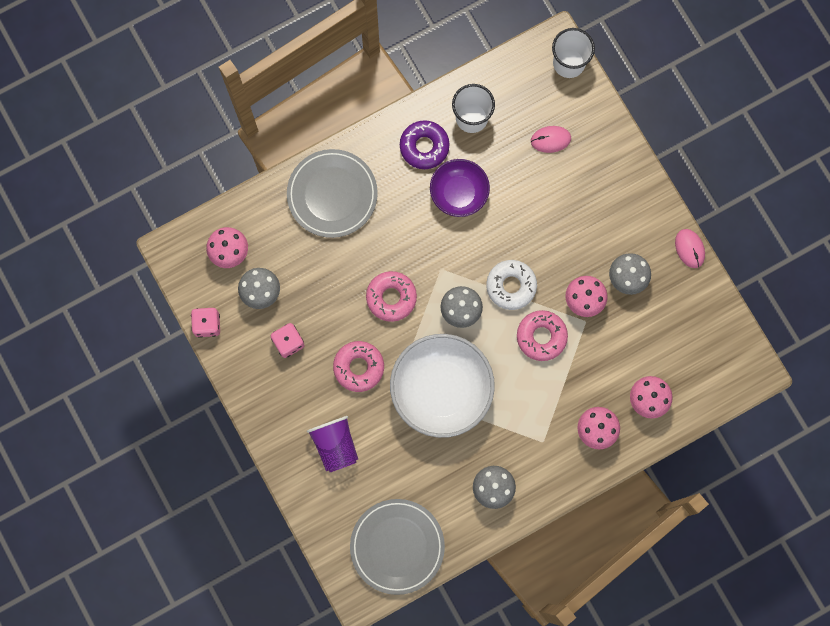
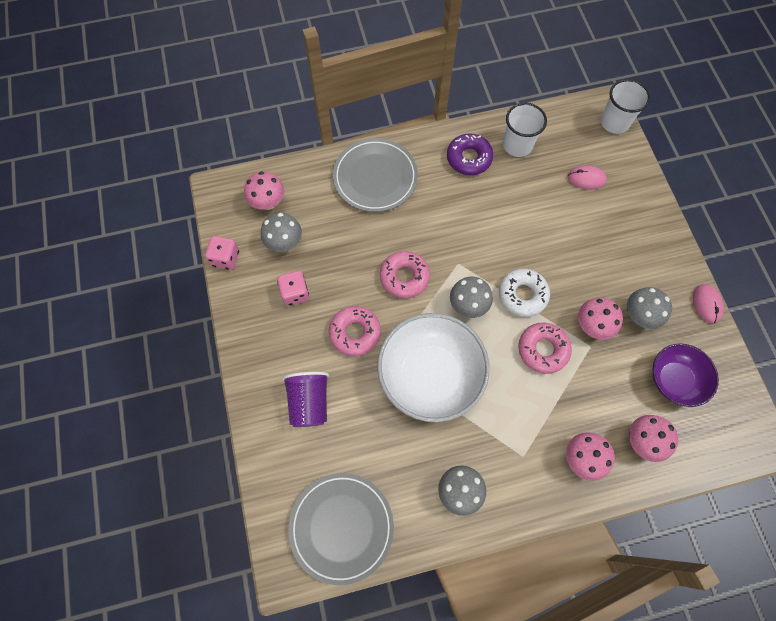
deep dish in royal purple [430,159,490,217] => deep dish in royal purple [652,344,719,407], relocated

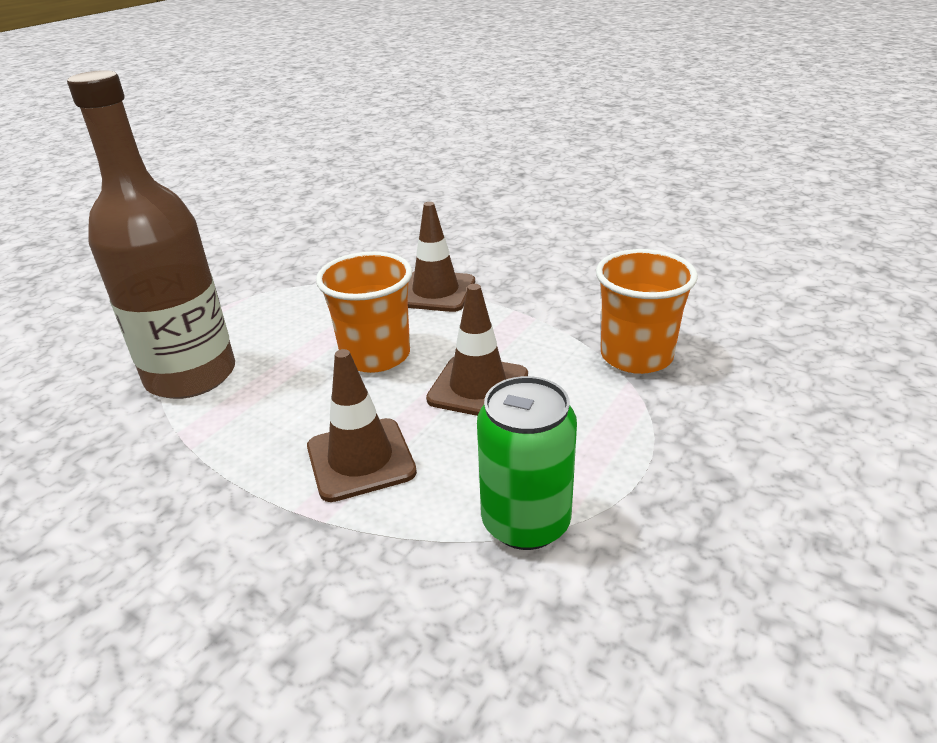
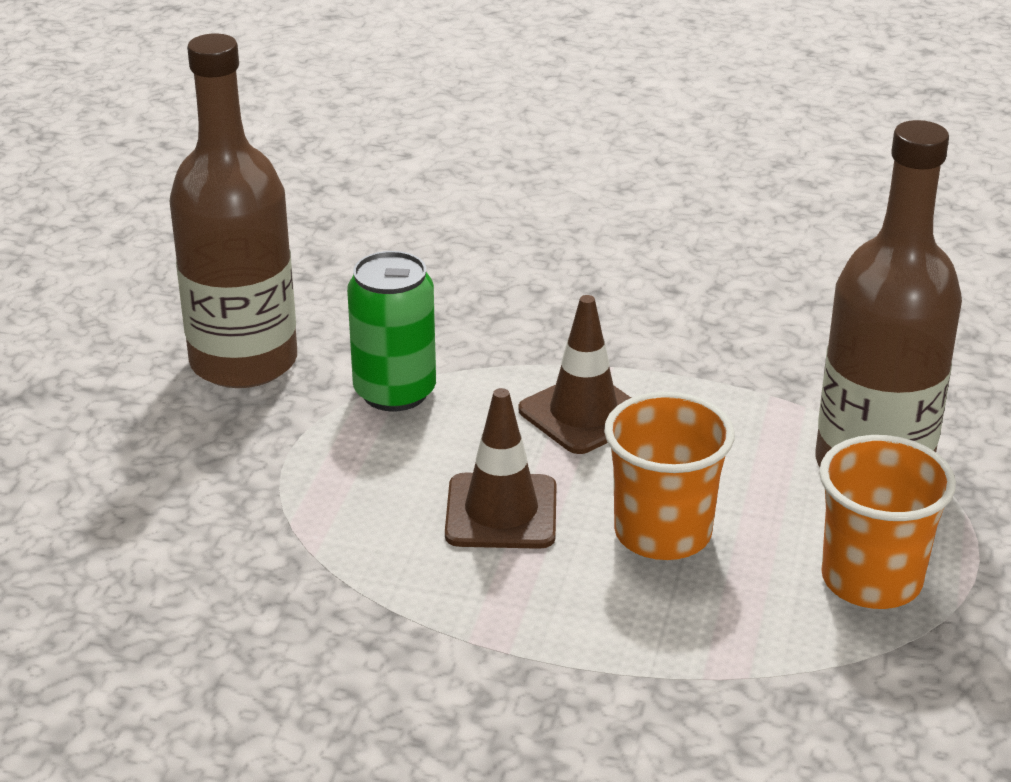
road cone in dark brown [408,202,475,312] => nothing
tumbler in bright orange [596,249,698,374] => tumbler in bright orange [819,435,956,609], relocated
nothing => bottle in dark brown [169,33,297,388]

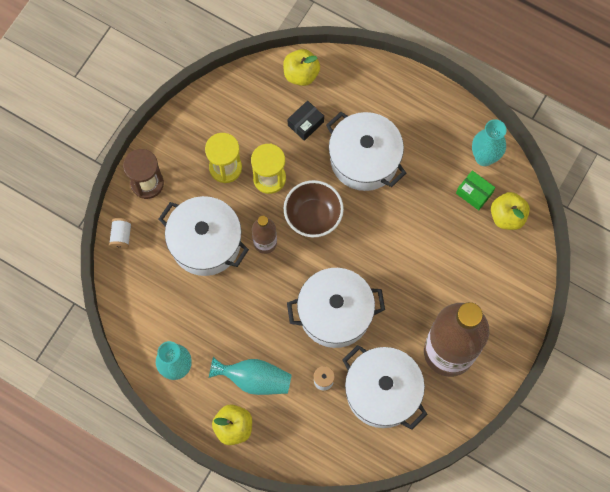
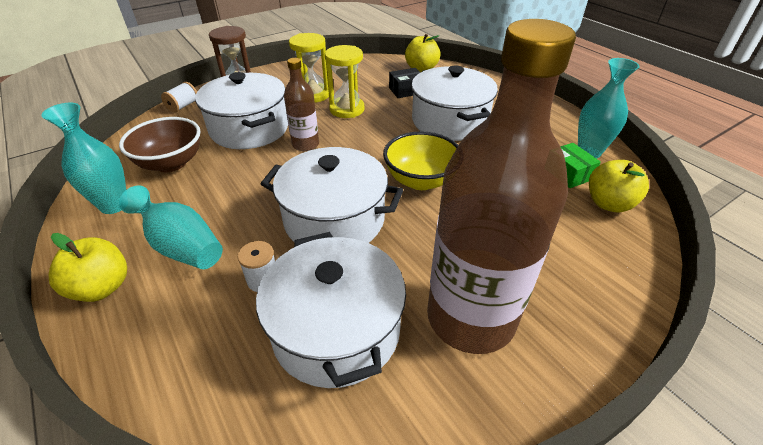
deep dish in dark brown [284,180,344,237] => deep dish in dark brown [119,117,201,172], relocated
nothing => deep dish in golden [383,131,458,190]

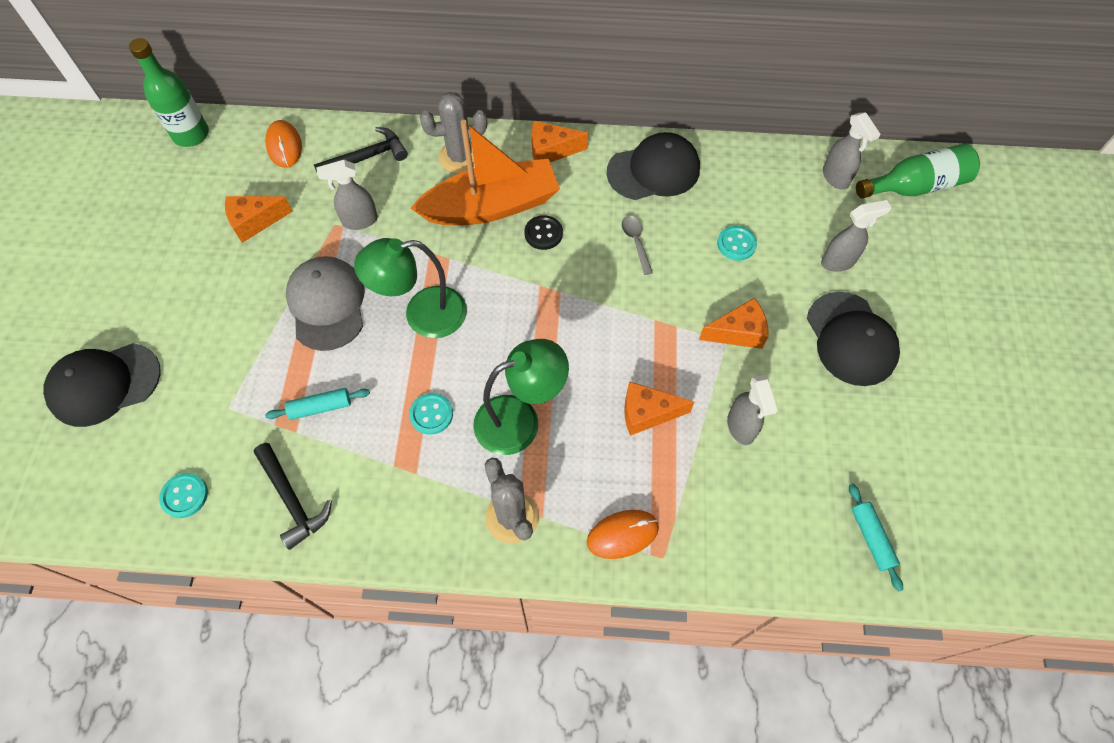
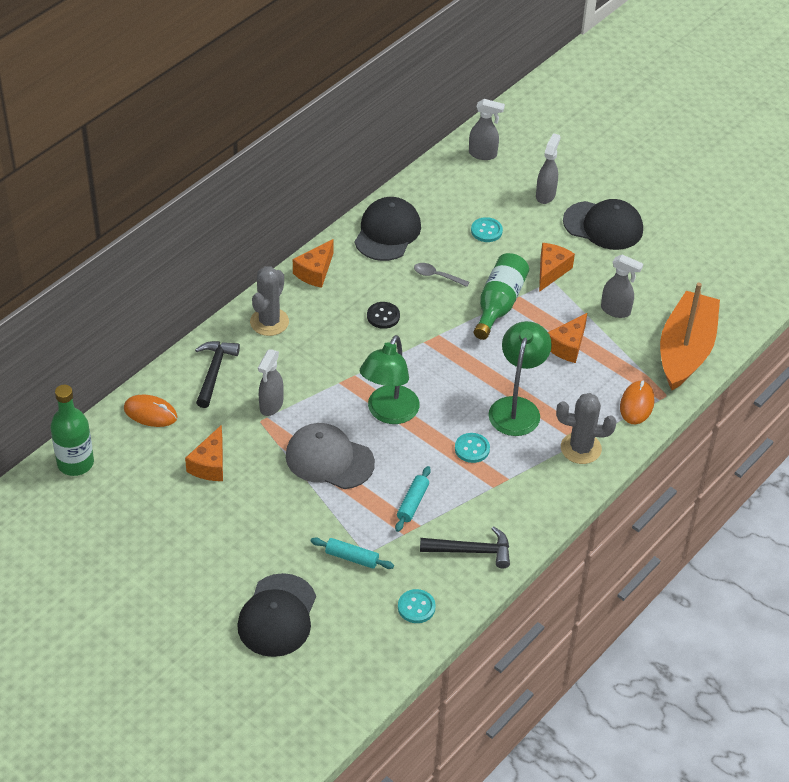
boat in bright orange [411,120,560,225] => boat in bright orange [660,282,720,390], relocated
bottle in emerald [856,143,980,199] => bottle in emerald [474,253,529,340], relocated
rolling pin in teal [849,484,903,591] => rolling pin in teal [311,537,394,569], relocated

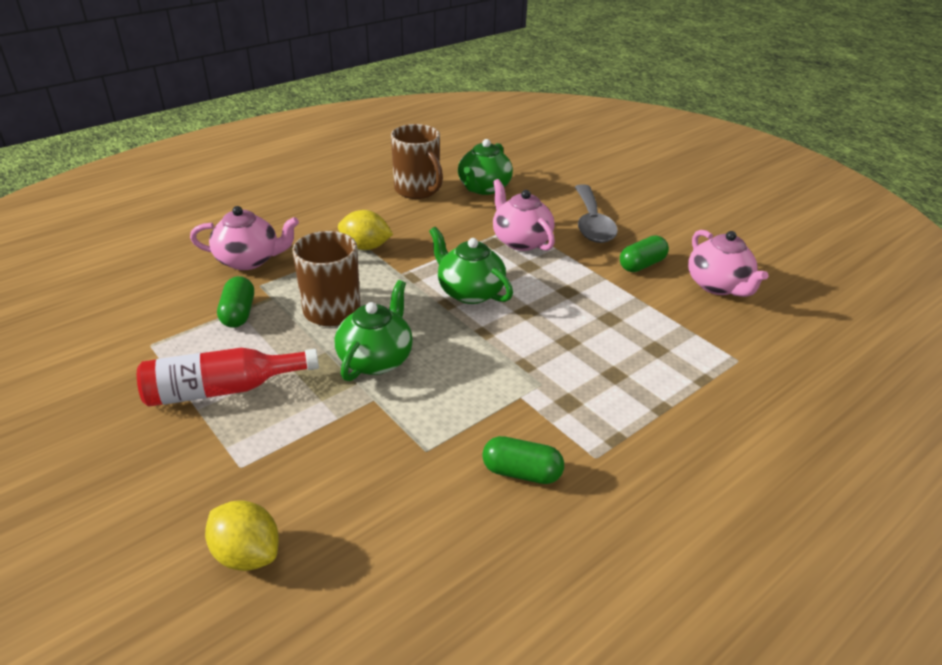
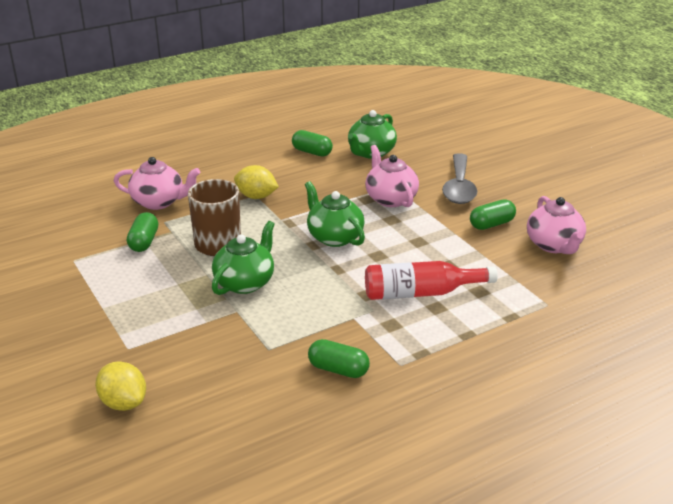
mug in dark brown [391,124,443,199] => pill in emerald [292,130,333,157]
bottle in crimson [137,348,319,407] => bottle in crimson [365,261,498,300], relocated

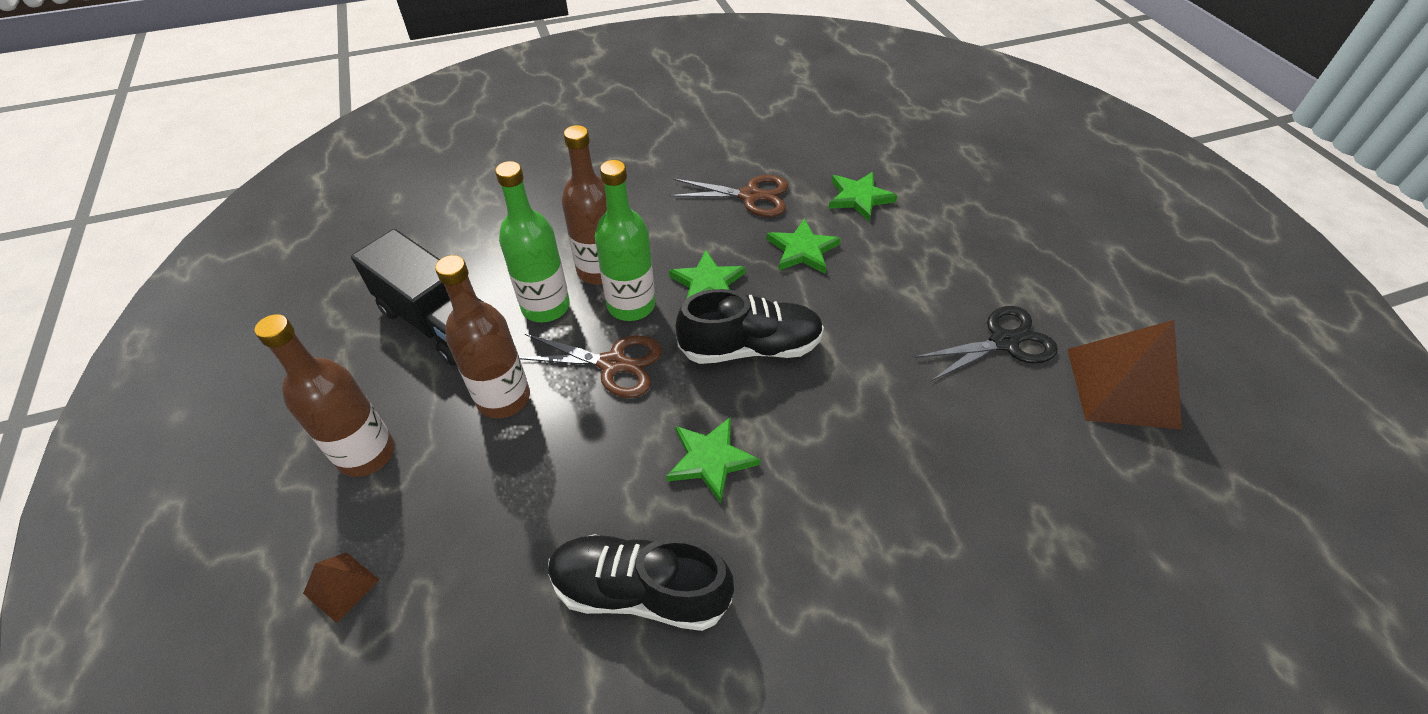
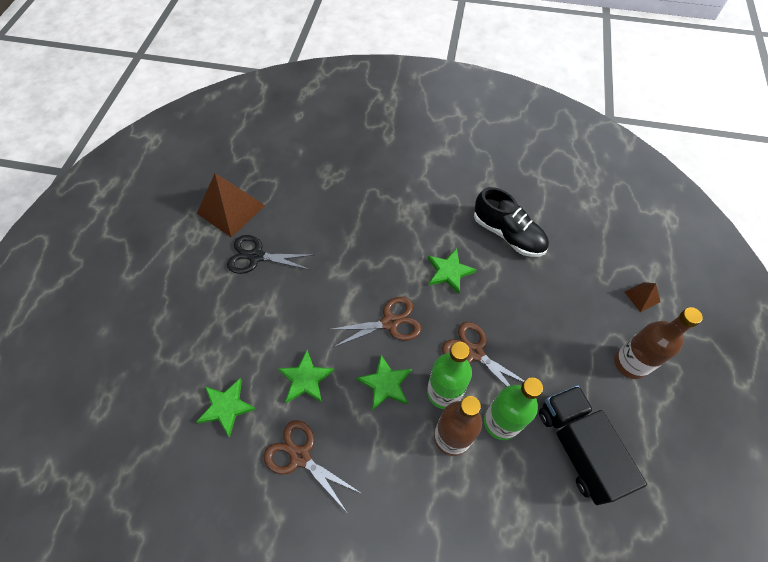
bottle in dark brown [435,255,530,419] => nothing
shoe in black [676,289,824,364] => scissors in dark brown [327,297,421,348]

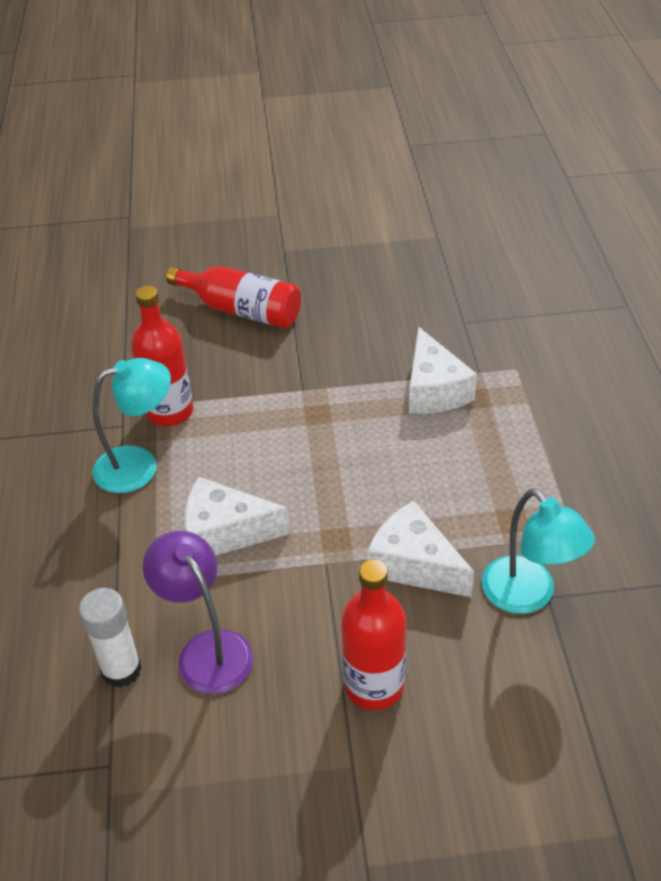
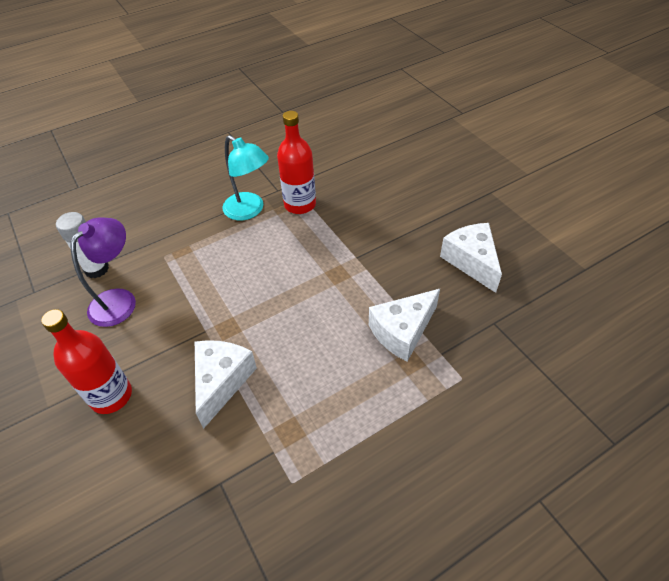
bottle in crimson [166,266,301,328] => nothing
cheese wedge in pure white [185,477,290,555] => cheese wedge in pure white [440,223,502,293], relocated
desk lamp in teal [482,489,595,614] => nothing

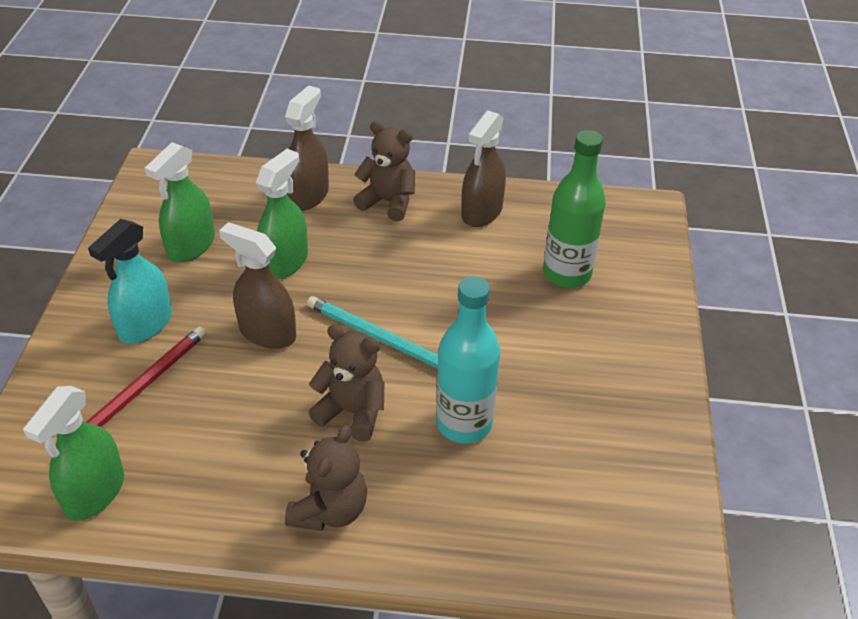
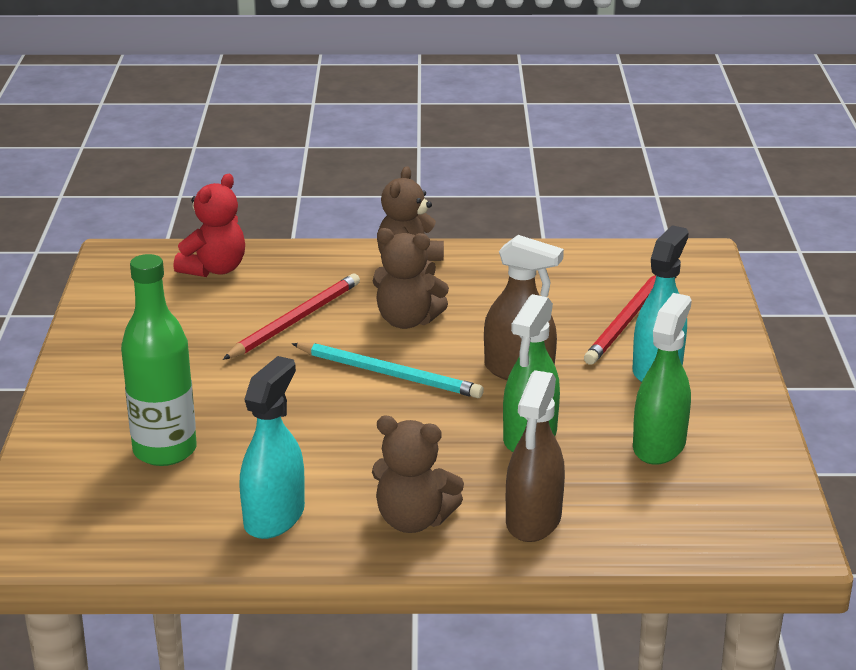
sprayer in dark brown [461,111,506,227] => sprayer in teal [239,356,305,539]
bottle in teal [436,276,500,444] => pencil in crimson [223,274,360,360]
sprayer in emerald [23,386,124,521] => nothing
nothing => stuffed bear in crimson [173,174,245,277]

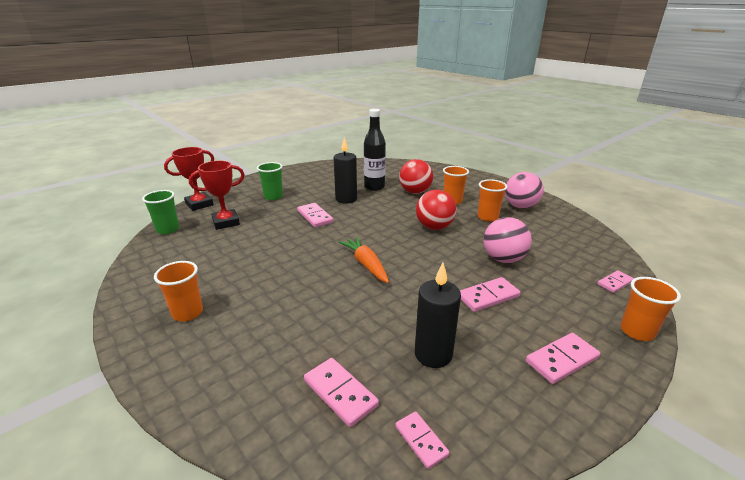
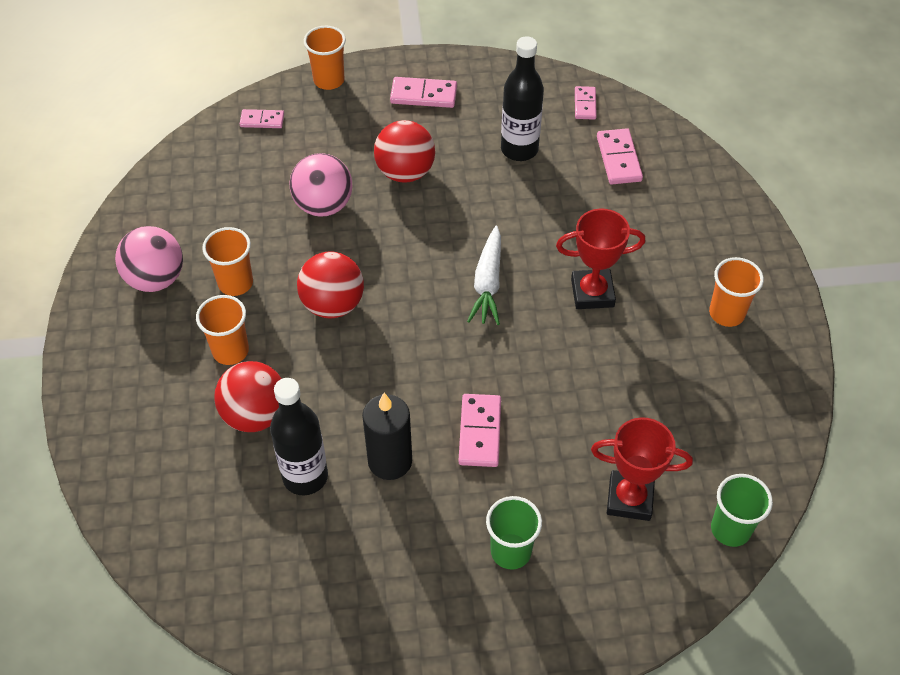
trophy in crimson [164,147,214,211] => trophy in crimson [556,208,645,309], relocated
root vegetable in bright orange [339,237,389,283] => root vegetable in pure white [467,226,501,325]
candle in black [415,263,461,368] => bottle in black [501,36,544,161]
domino in pink [460,277,520,312] => ball in crimson [374,120,435,182]

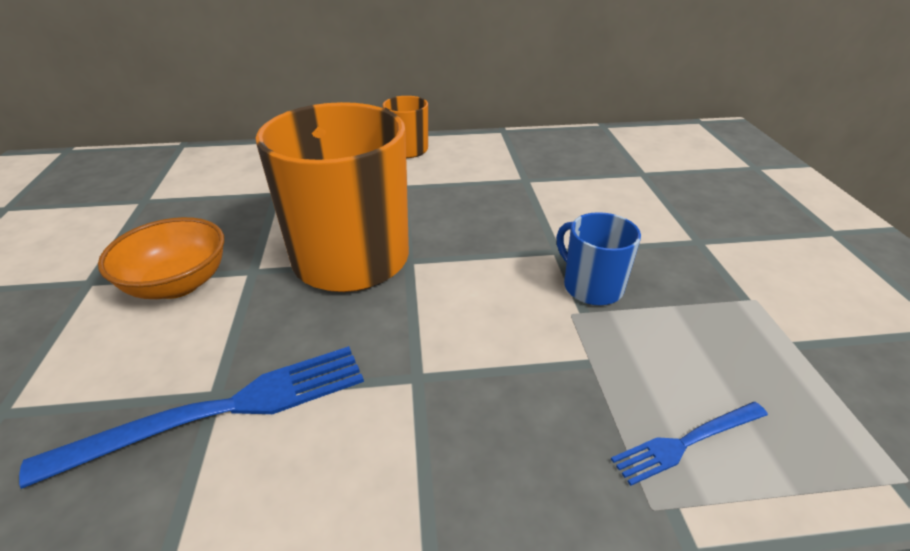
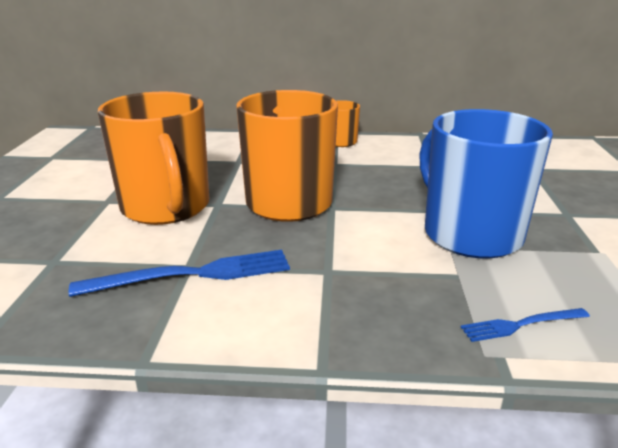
mug in royal blue [557,212,641,305] => mug in royal blue [419,109,553,259], x2.11
deep dish in bright orange [98,217,224,299] => mug in bright orange [98,91,209,225]

